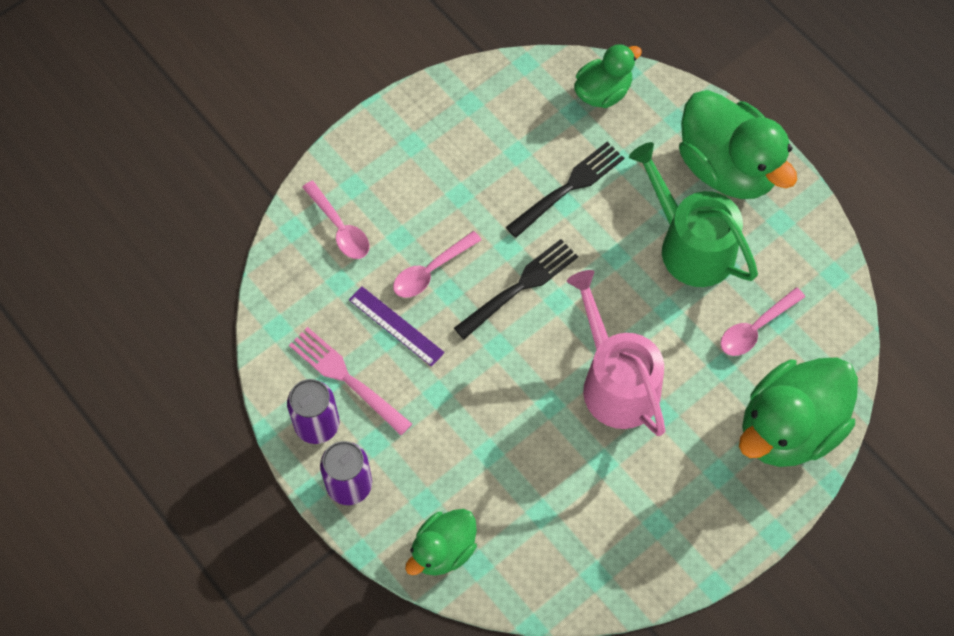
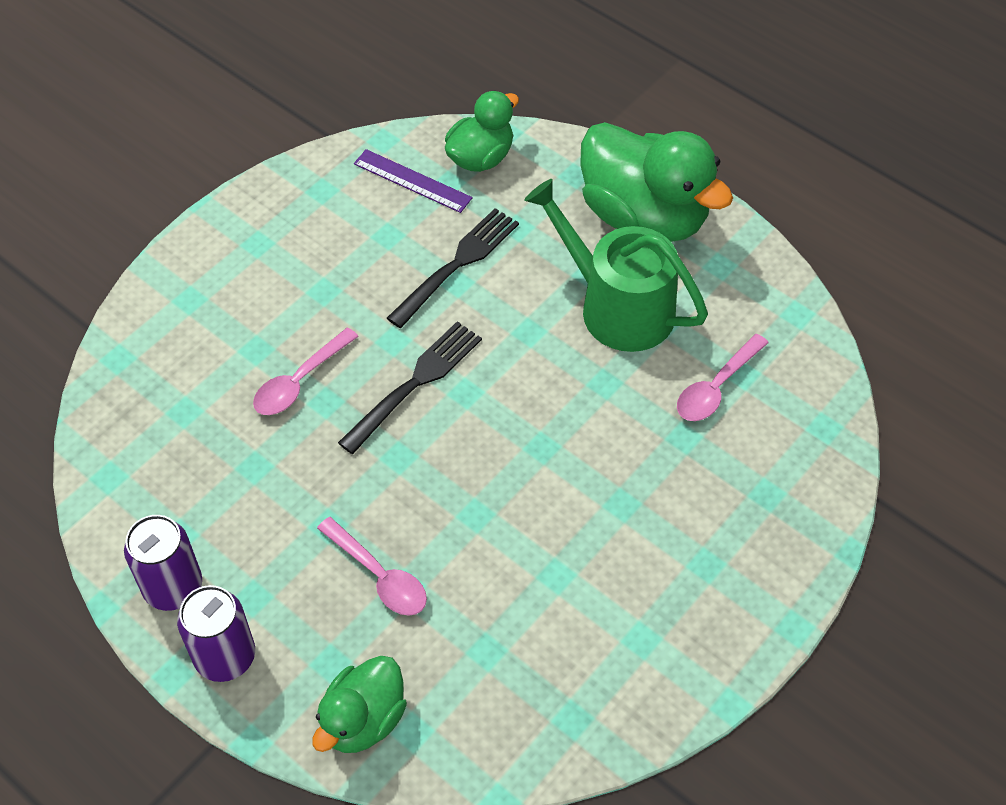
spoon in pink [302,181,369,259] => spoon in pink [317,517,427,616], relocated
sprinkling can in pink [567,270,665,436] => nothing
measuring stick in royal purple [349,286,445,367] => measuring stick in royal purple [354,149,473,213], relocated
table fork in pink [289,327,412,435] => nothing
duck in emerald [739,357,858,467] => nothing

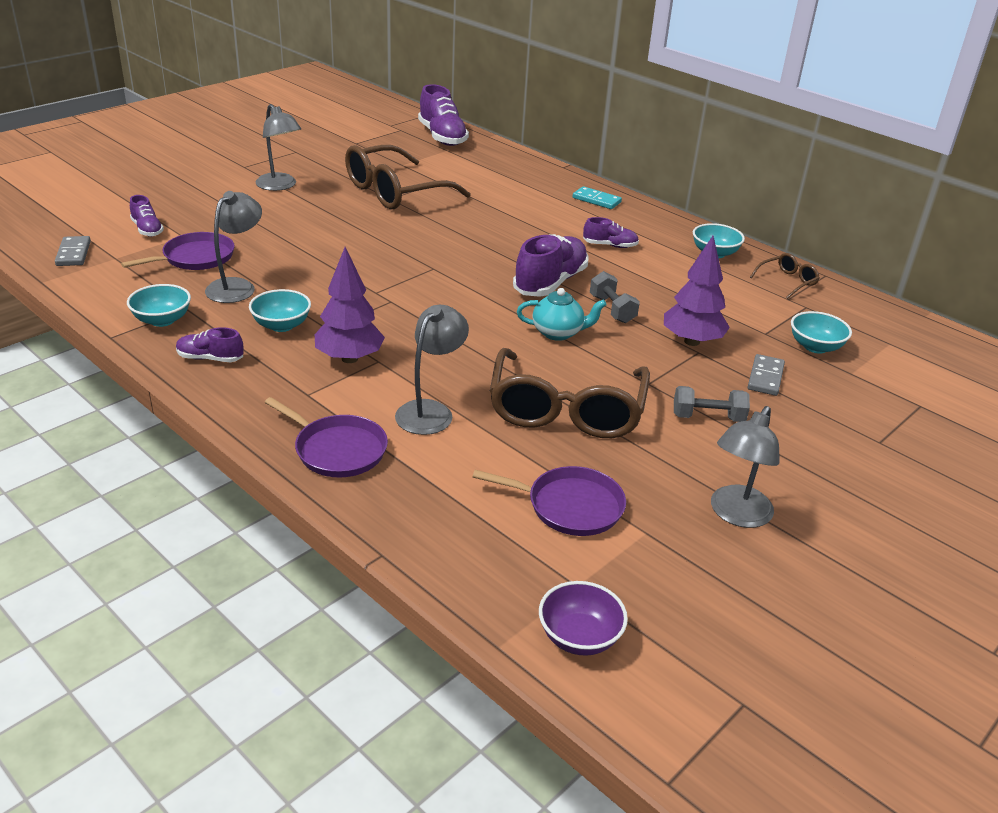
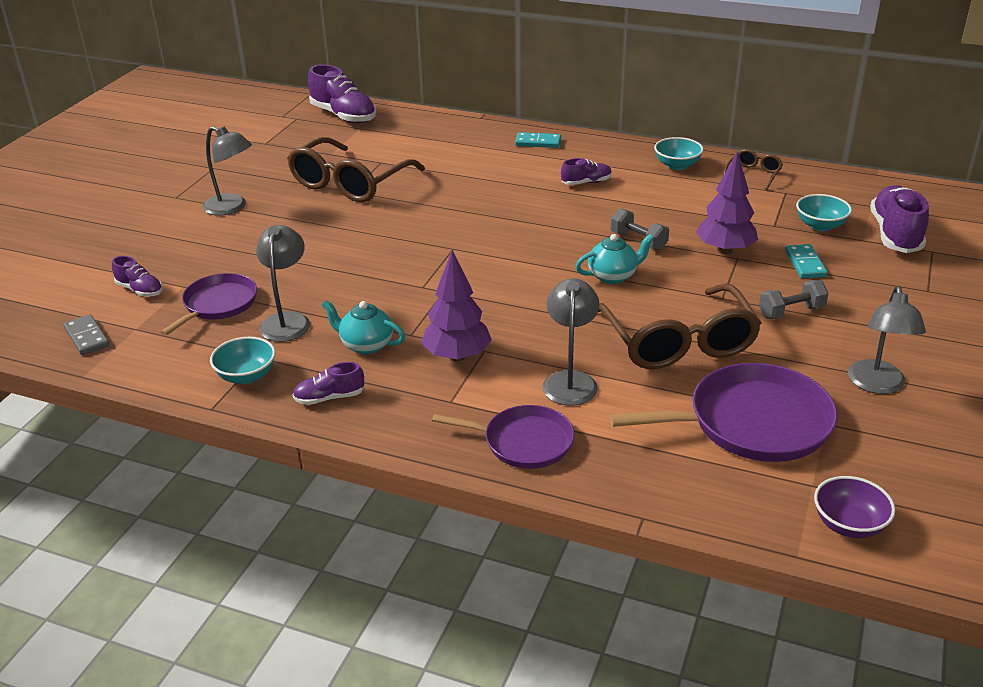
shoe in royal purple [513,234,588,297] => shoe in royal purple [870,185,929,253], relocated
deep dish in teal [249,289,311,332] => teapot in teal [322,300,405,354]
domino in grey [748,354,785,396] => domino in teal [785,244,828,278]
frying pan in royal purple [473,466,626,536] => frying pan in royal purple [609,363,837,462], x1.61

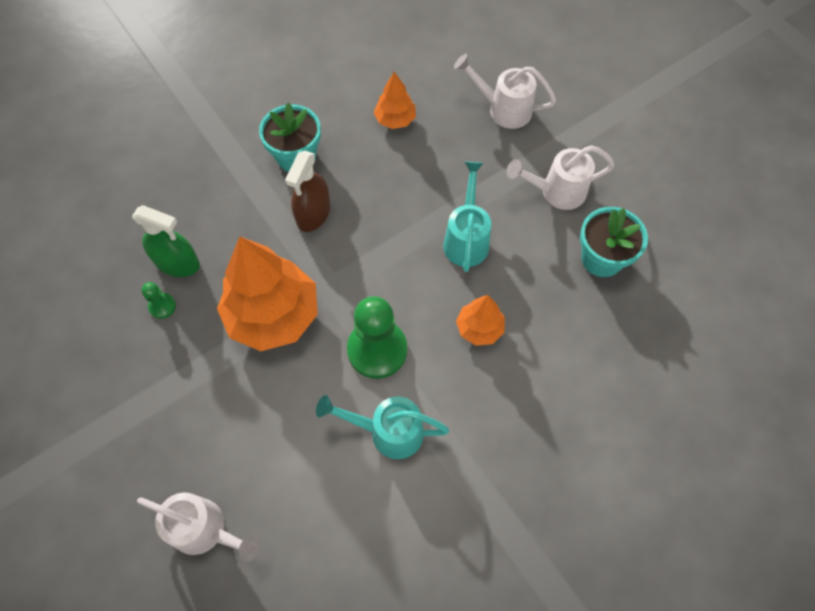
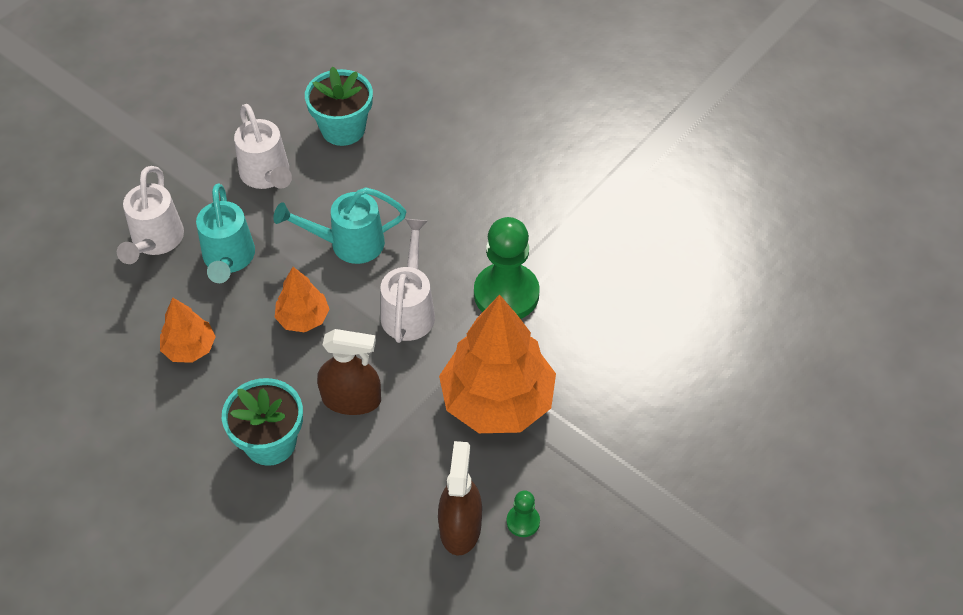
sprayer in emerald [132,205,200,277] => sprayer in dark brown [438,441,482,556]
toy tree in bright orange [456,295,505,346] => toy tree in bright orange [274,267,329,332], relocated
sprinkling can in teal [316,395,449,459] => sprinkling can in teal [196,184,255,283], relocated
sprinkling can in pure white [137,493,260,562] => sprinkling can in pure white [380,219,435,343], relocated

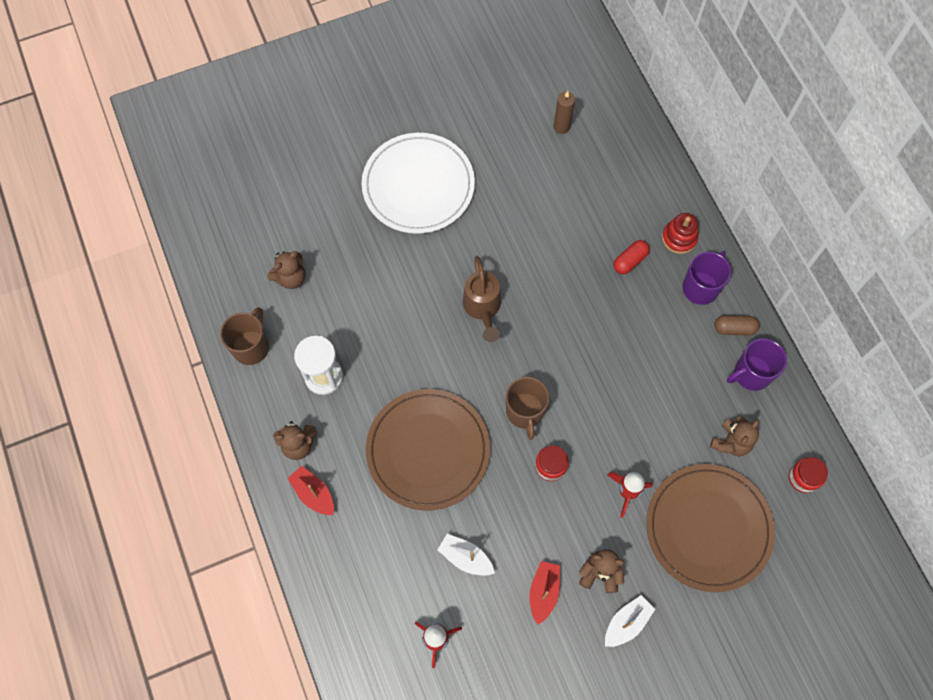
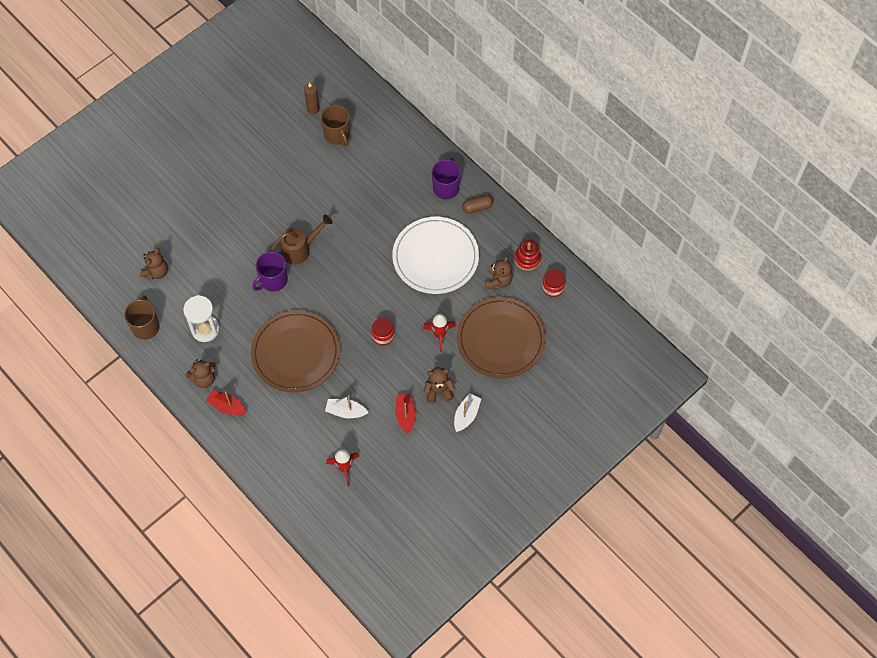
dinner plate in pure white [361,133,475,234] => dinner plate in pure white [392,217,479,294], relocated
ring stacker in crimson [662,213,699,254] => ring stacker in crimson [514,240,541,271], relocated
pill in crimson [614,240,650,274] => nothing
sprinkling can in dark brown [463,256,501,342] => sprinkling can in dark brown [269,215,333,265], 90 degrees counterclockwise
mug in royal purple [727,338,787,391] => mug in royal purple [253,251,288,291], relocated
mug in dark brown [506,377,549,440] => mug in dark brown [321,105,350,146], relocated

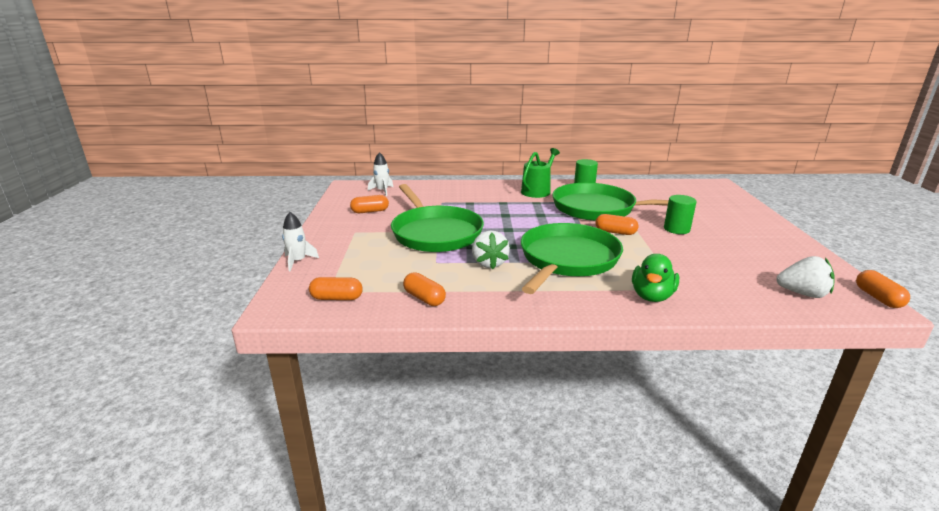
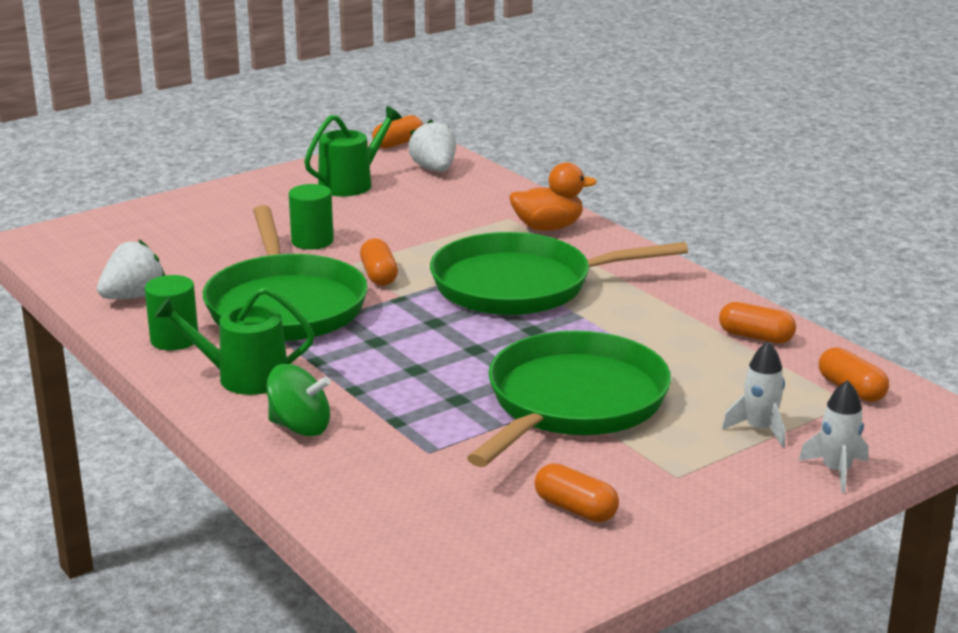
toy rocket in pure white [368,152,393,196] => toy rocket in pure white [722,342,785,447], relocated
toy strawberry in pure white [472,231,510,269] => toy strawberry in pure white [97,239,165,299], relocated
duck in emerald [632,254,679,302] => duck in bright orange [509,162,597,231]
pill in bright orange [403,272,446,306] => pill in bright orange [719,302,796,343], 75 degrees counterclockwise
nothing => sprinkling can in emerald [304,106,402,197]
nothing => toy top in emerald [267,364,331,436]

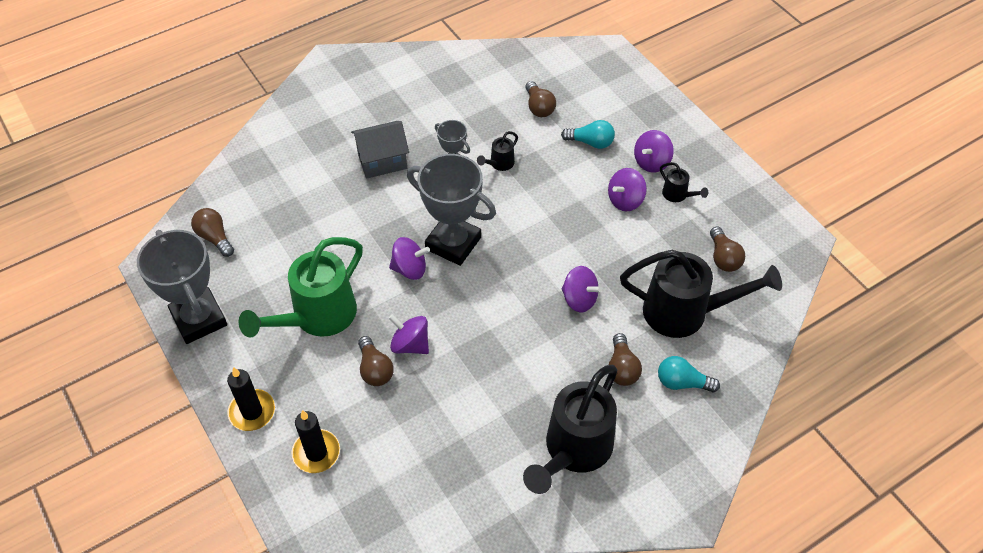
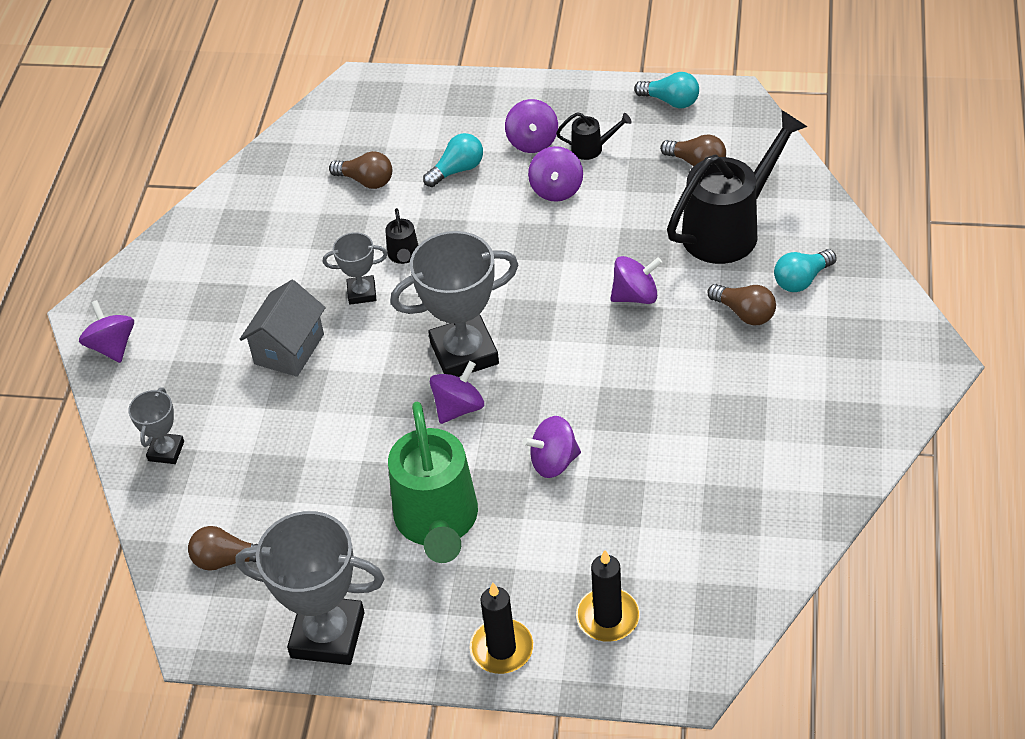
light bulb in dark brown [358,336,394,386] => nothing
sprinkling can in black [523,364,617,494] => nothing
nothing => light bulb in teal [634,72,699,108]
nothing => toy top in royal purple [79,300,134,363]
nothing => trophy in grey [128,387,184,464]

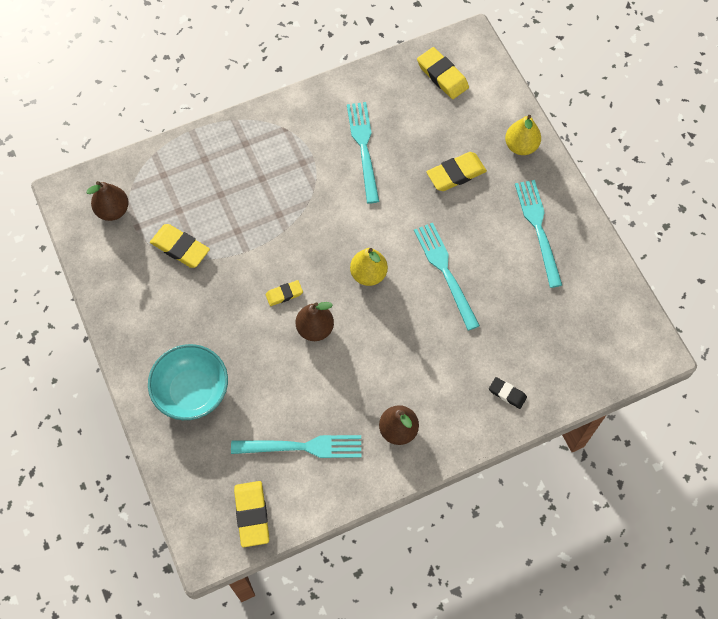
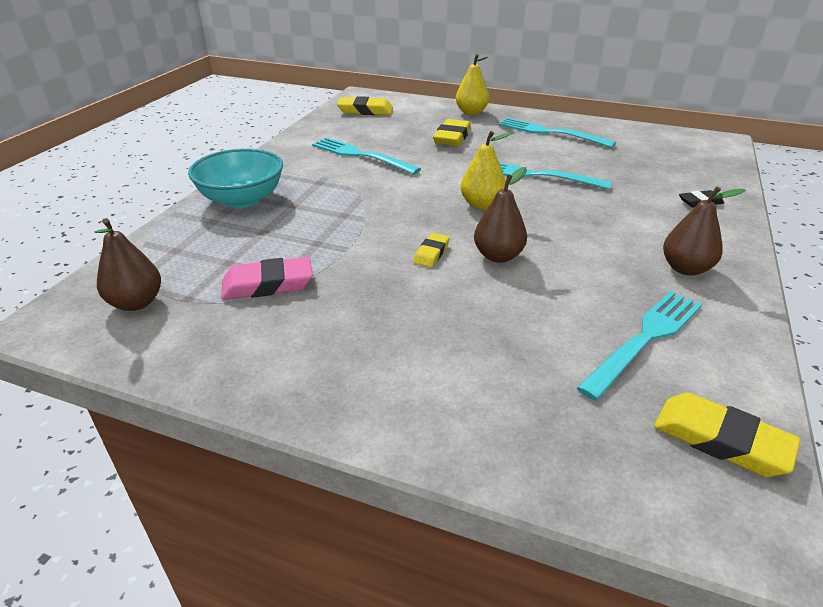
eraser in golden [150,224,210,268] => eraser in pink [221,257,313,300]
deep dish in teal [148,344,228,420] => deep dish in teal [188,148,283,208], relocated

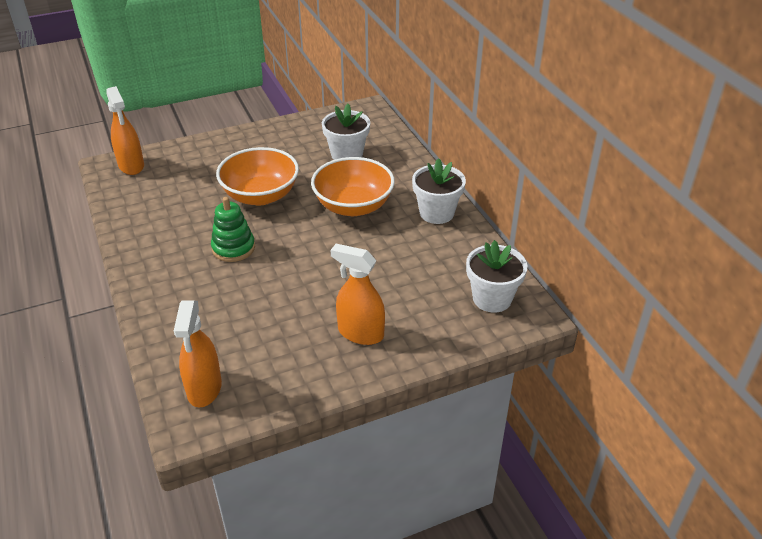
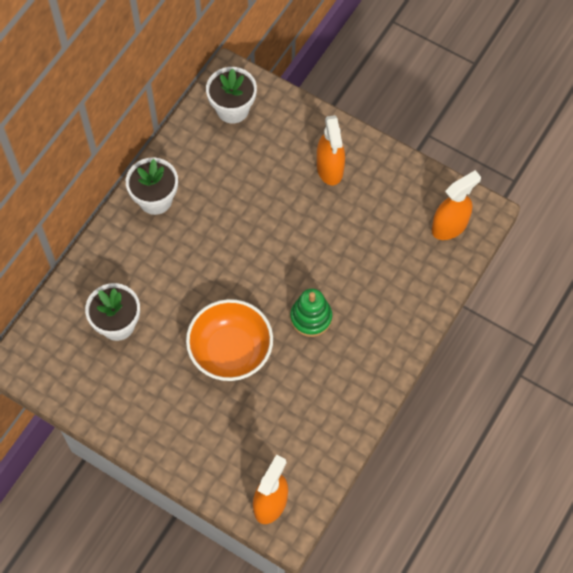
deep dish in bright orange [311,157,395,216] => nothing

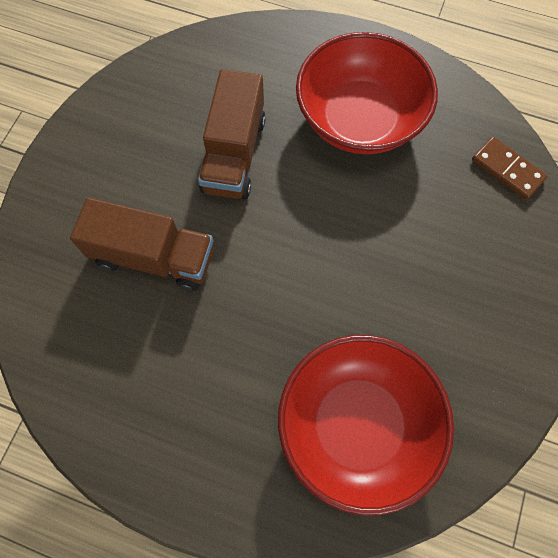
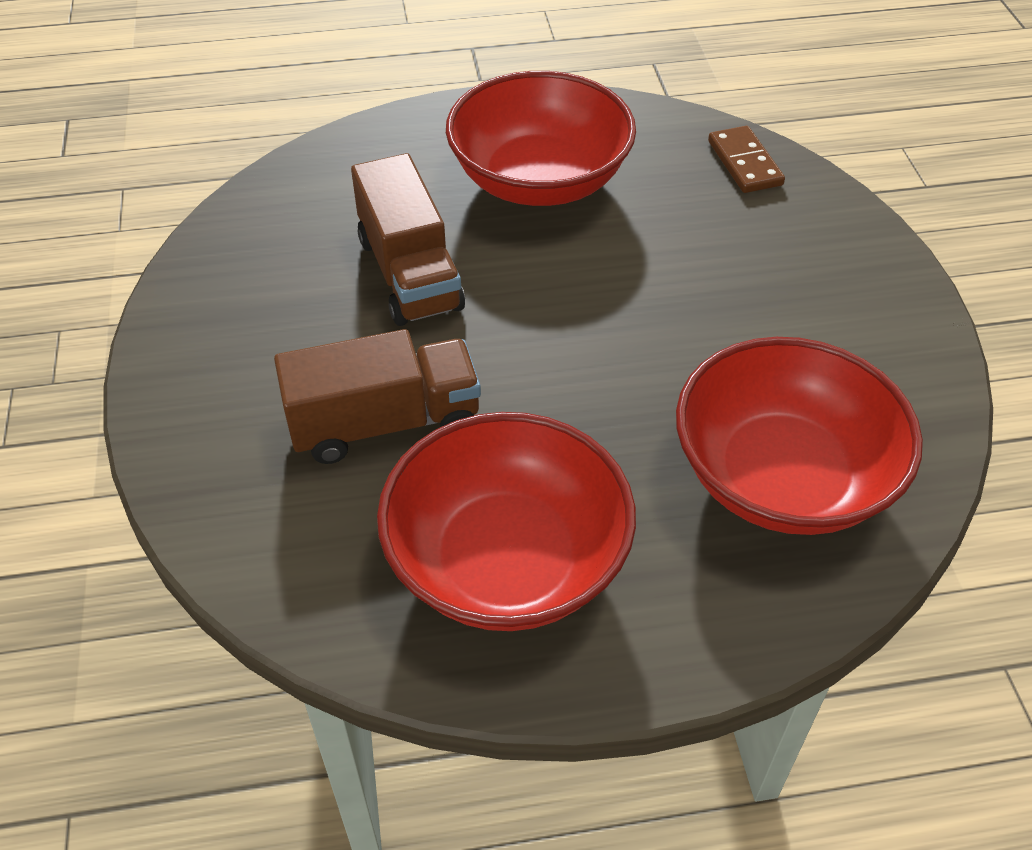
domino in dark brown [472,137,547,200] => domino in dark brown [708,126,785,193], 60 degrees clockwise
nothing => deep dish in crimson [377,412,636,631]

